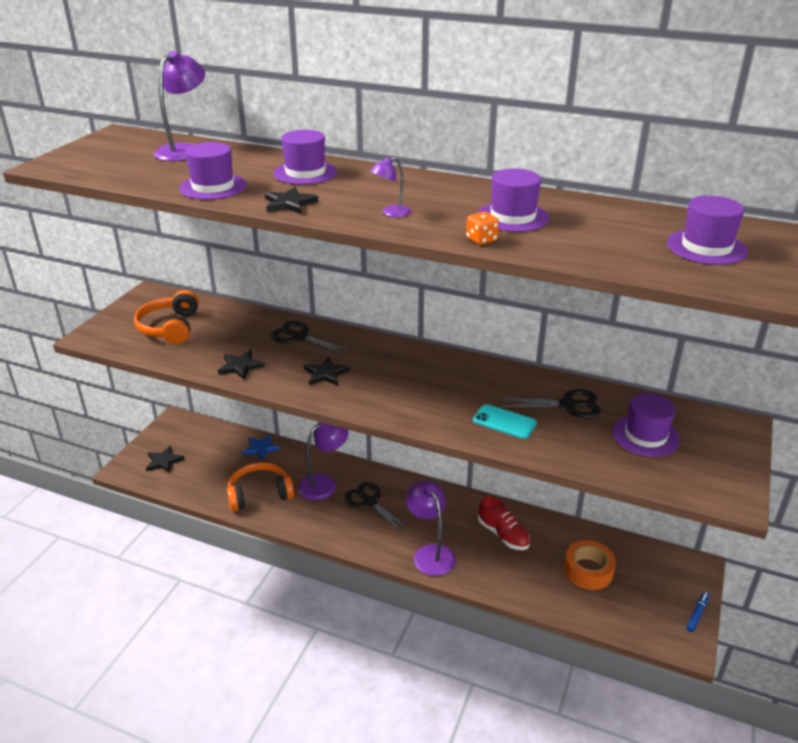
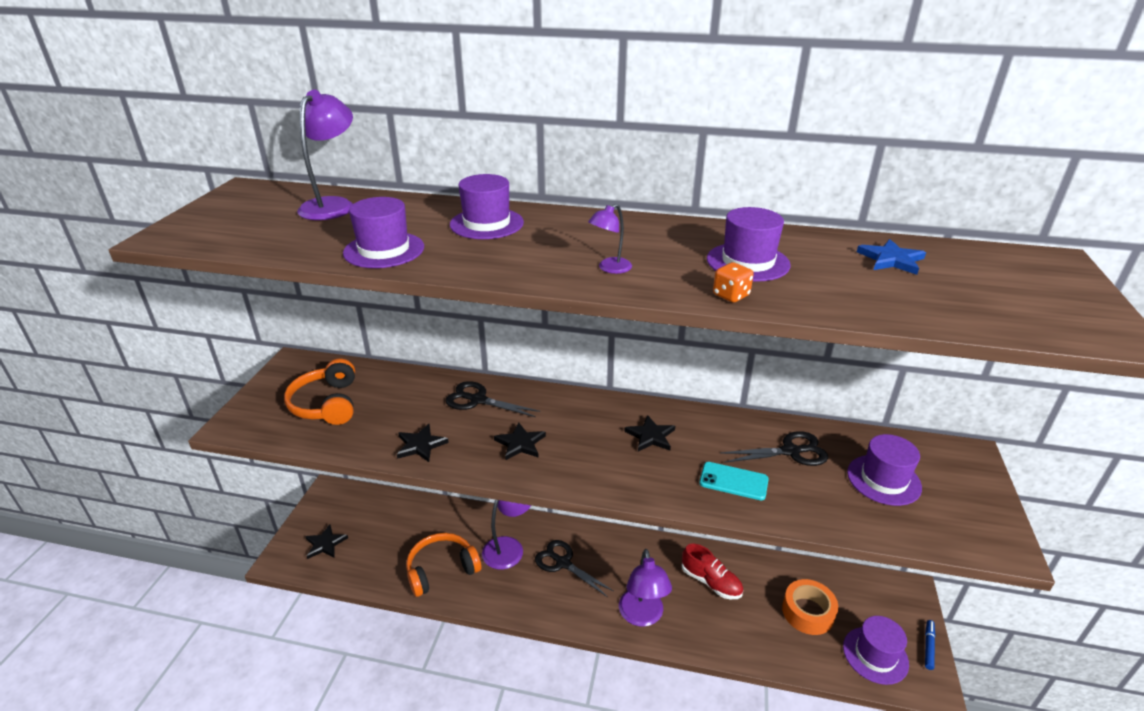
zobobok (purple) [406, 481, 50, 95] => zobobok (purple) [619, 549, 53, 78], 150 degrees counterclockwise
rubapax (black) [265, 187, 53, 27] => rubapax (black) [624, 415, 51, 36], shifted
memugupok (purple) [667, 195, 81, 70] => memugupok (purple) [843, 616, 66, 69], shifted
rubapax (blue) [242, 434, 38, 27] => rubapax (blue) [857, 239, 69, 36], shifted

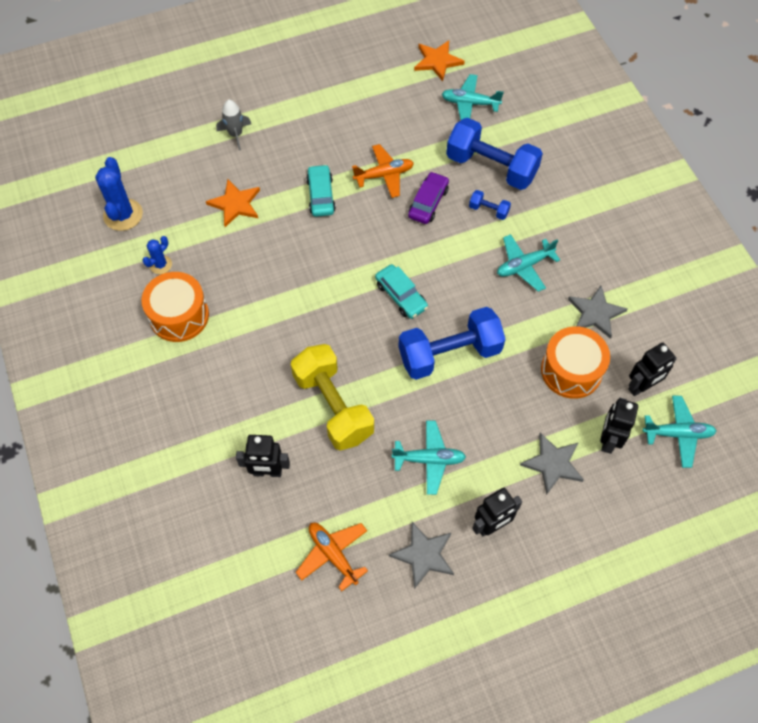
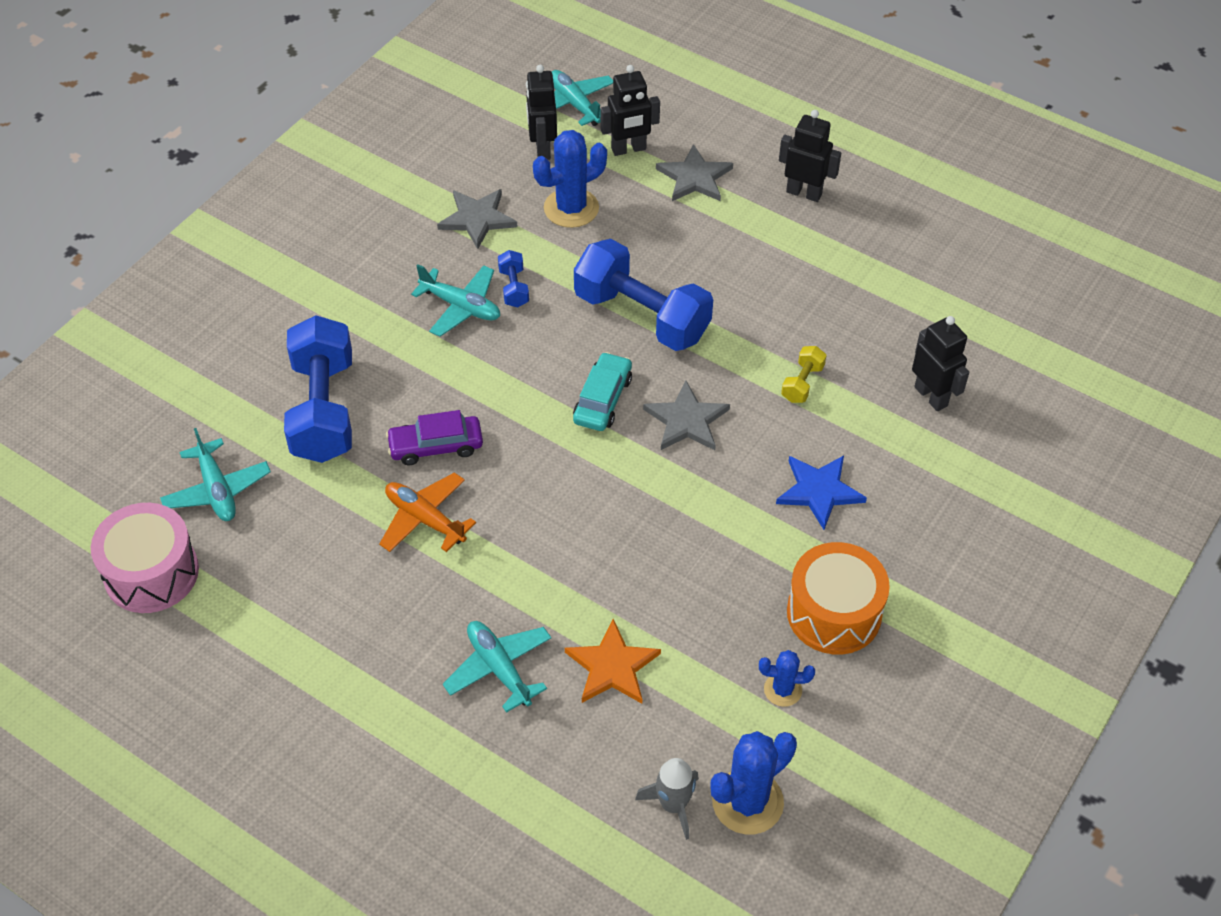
rubapax (orange) [414, 40, 51, 41] => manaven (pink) [91, 503, 108, 110]
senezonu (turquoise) [392, 421, 74, 74] => senezonu (turquoise) [443, 621, 109, 92], shifted
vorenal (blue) [469, 190, 42, 30] => vorenal (blue) [498, 250, 31, 58], shifted
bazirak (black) [628, 343, 49, 53] => bazirak (black) [526, 65, 31, 95], 120 degrees counterclockwise
manaven (orange) [541, 326, 69, 73] => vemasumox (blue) [533, 130, 74, 98]
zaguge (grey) [216, 100, 35, 50] => zaguge (grey) [635, 758, 64, 82], shifted
rubapax (grey) [389, 522, 65, 67] => rubapax (grey) [643, 381, 87, 69], shifted
nothing => rubapax (blue) [776, 456, 91, 74]
vorenal (yellow) [291, 344, 83, 107] => vorenal (yellow) [781, 346, 46, 57], x0.43
senezonu (orange) [296, 523, 72, 68] => nothing
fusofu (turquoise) [306, 164, 30, 53] => nothing

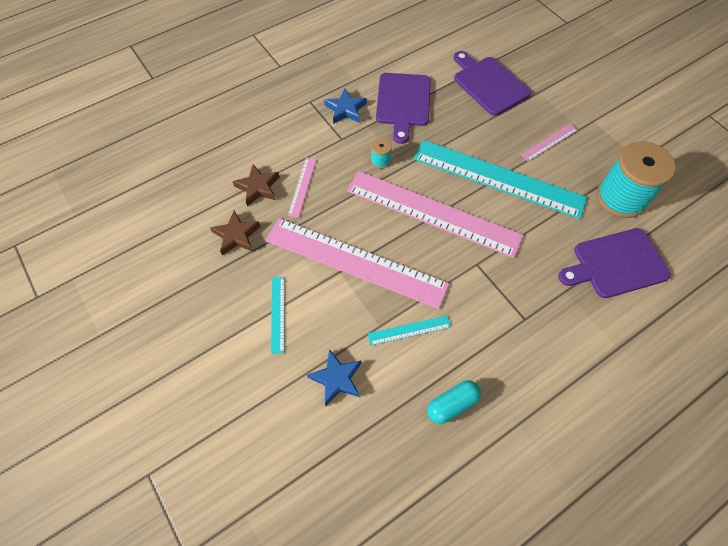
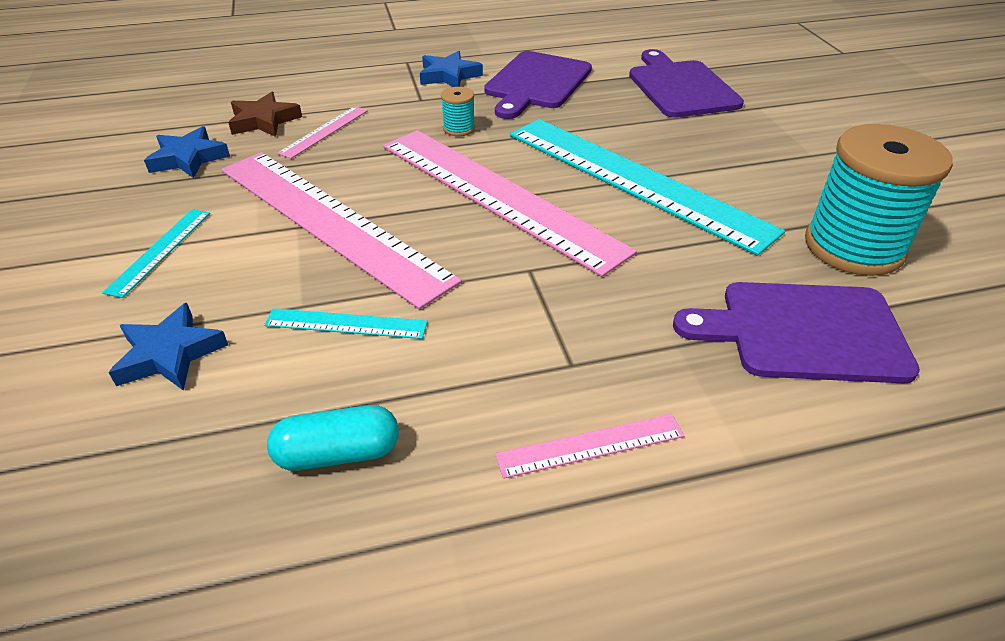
rubapax (brown) [210, 211, 50, 45] => rubapax (blue) [144, 126, 86, 52]
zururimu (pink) [521, 124, 57, 37] => zururimu (pink) [495, 414, 189, 65], shifted

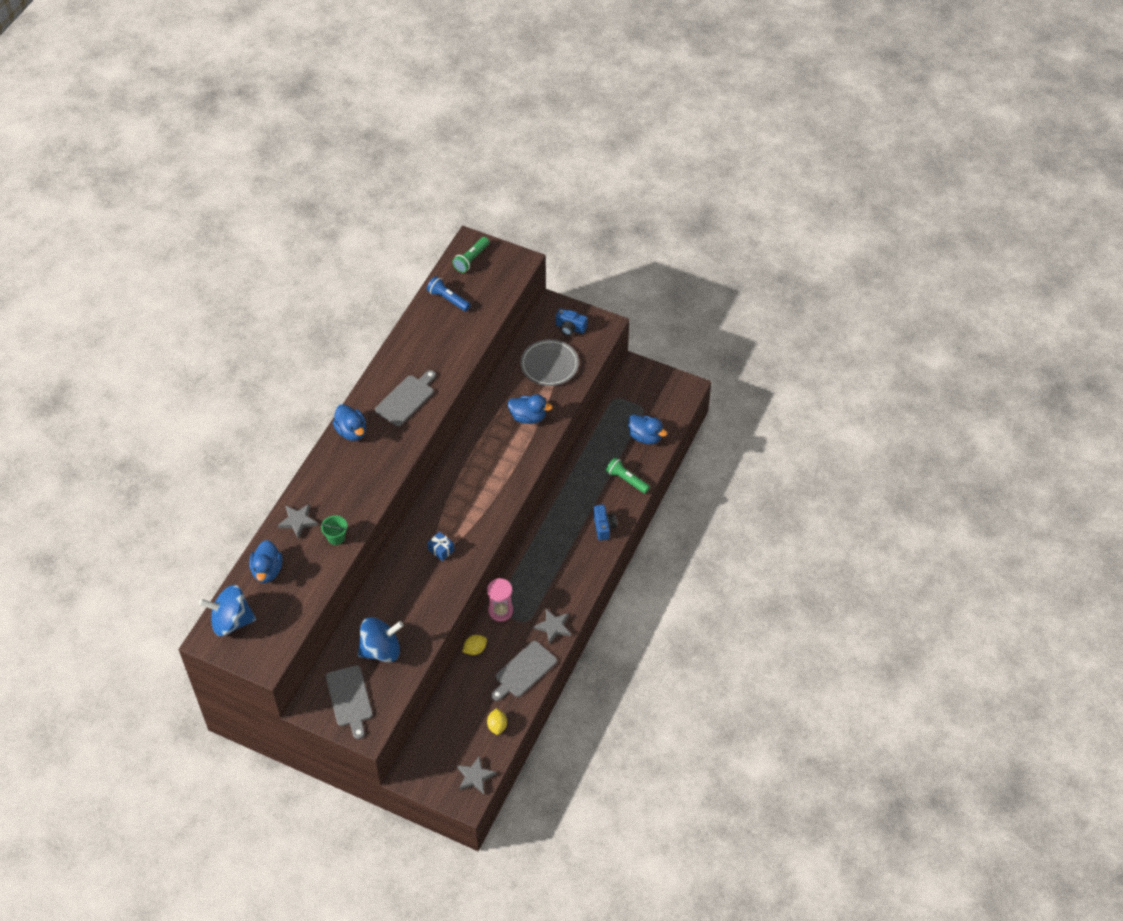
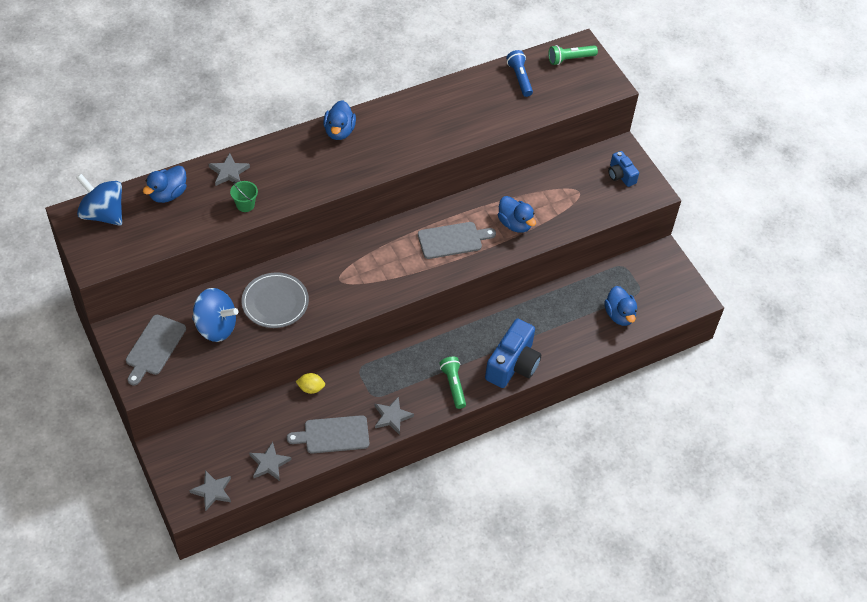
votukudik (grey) [521, 339, 58, 47] => votukudik (grey) [241, 272, 68, 56], shifted
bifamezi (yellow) [487, 708, 20, 27] => rubapax (grey) [249, 442, 43, 39]
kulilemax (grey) [375, 370, 61, 56] => kulilemax (grey) [418, 222, 78, 37], shifted
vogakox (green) [606, 457, 44, 37] => vogakox (green) [440, 357, 26, 52], shifted
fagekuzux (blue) [593, 505, 24, 35] => fagekuzux (blue) [485, 319, 56, 69], x1.82
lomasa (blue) [427, 532, 27, 29] => nothing
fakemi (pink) [487, 578, 26, 44] => nothing

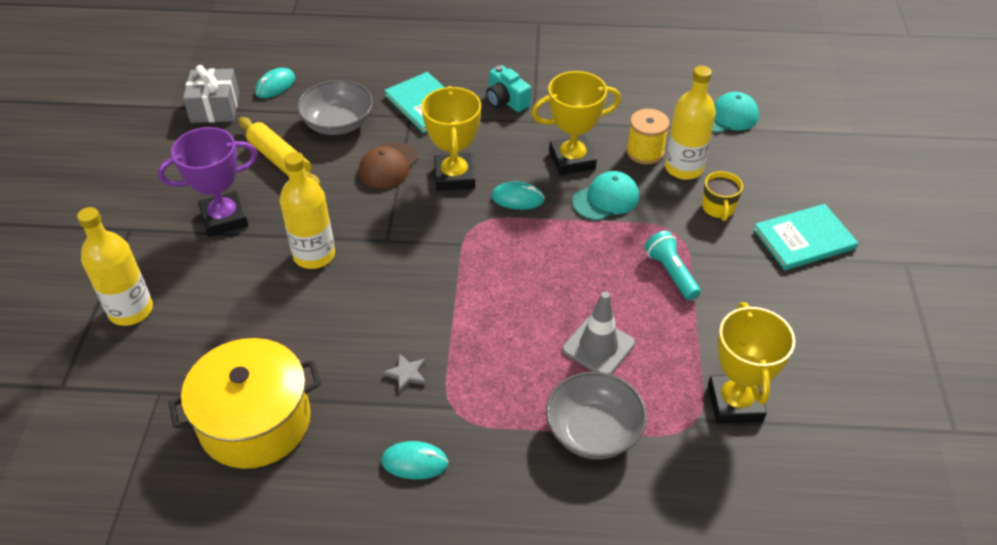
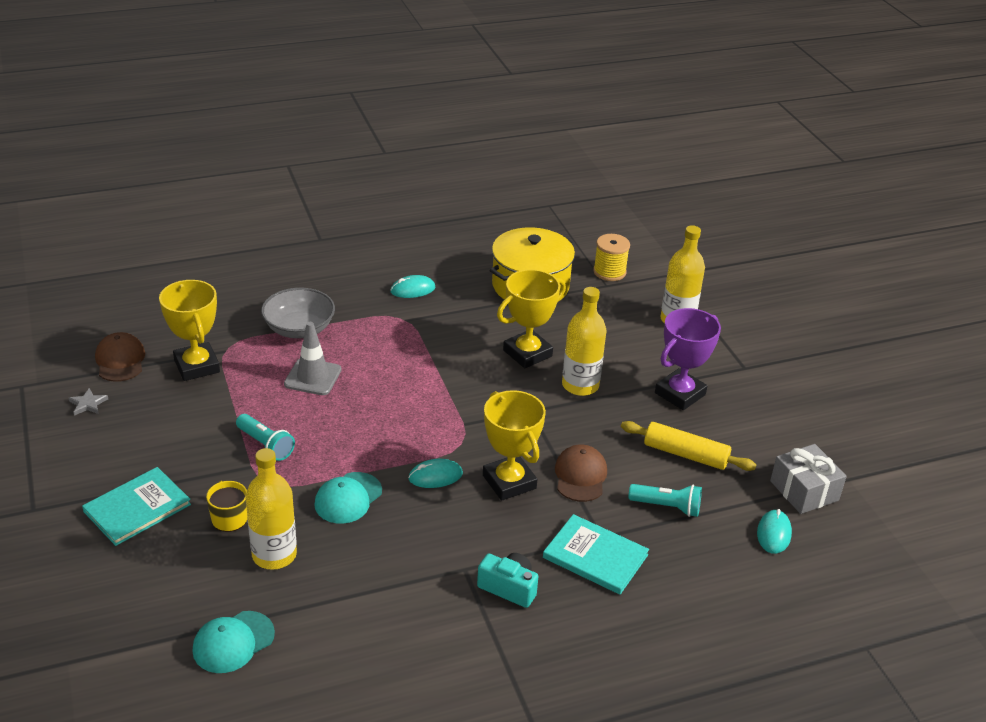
rubapax (grey) [382, 353, 44, 40] => rubapax (grey) [68, 388, 40, 28], shifted
nothing => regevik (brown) [95, 332, 50, 50]
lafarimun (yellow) [531, 71, 90, 104] => lafarimun (yellow) [497, 269, 69, 99], shifted
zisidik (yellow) [626, 109, 44, 56] => zisidik (yellow) [593, 234, 37, 47], shifted
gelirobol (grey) [297, 80, 76, 55] => vogakox (turquoise) [628, 484, 74, 33]

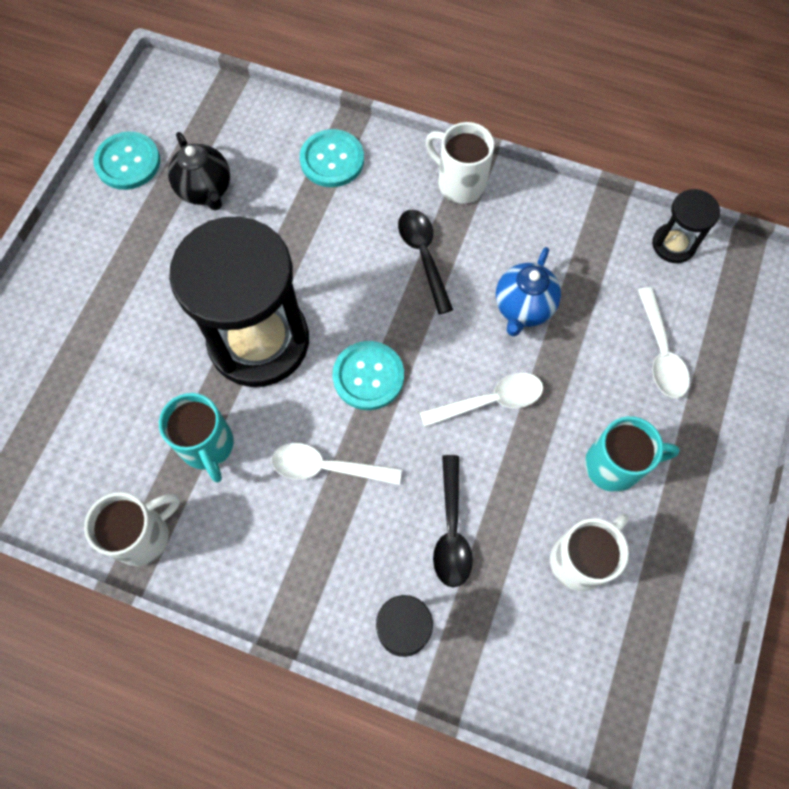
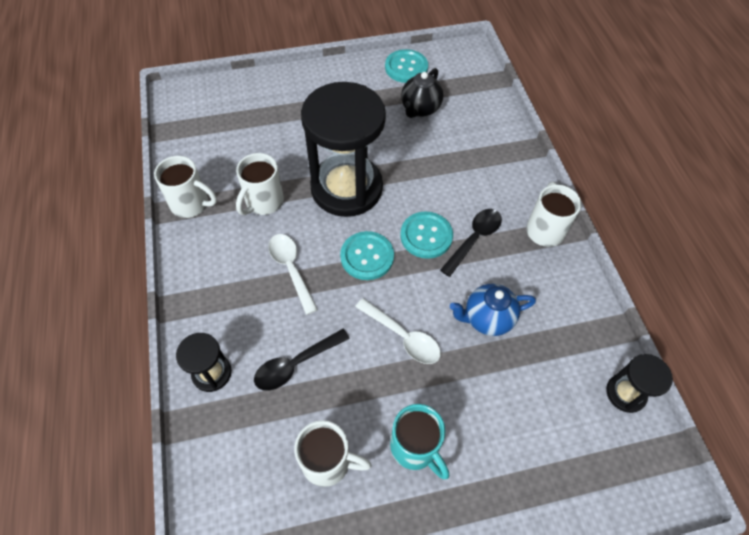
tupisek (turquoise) [159, 393, 75, 89] => tupisek (white) [236, 153, 48, 62]
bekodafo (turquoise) [300, 129, 64, 58] => bekodafo (turquoise) [400, 212, 53, 47], shifted
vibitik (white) [638, 287, 52, 111] => nothing

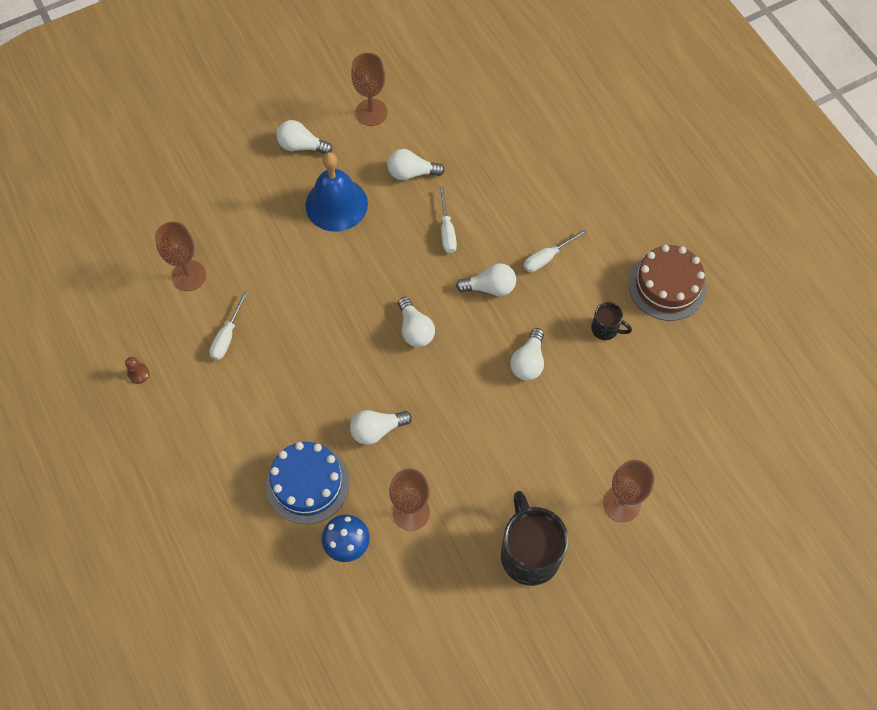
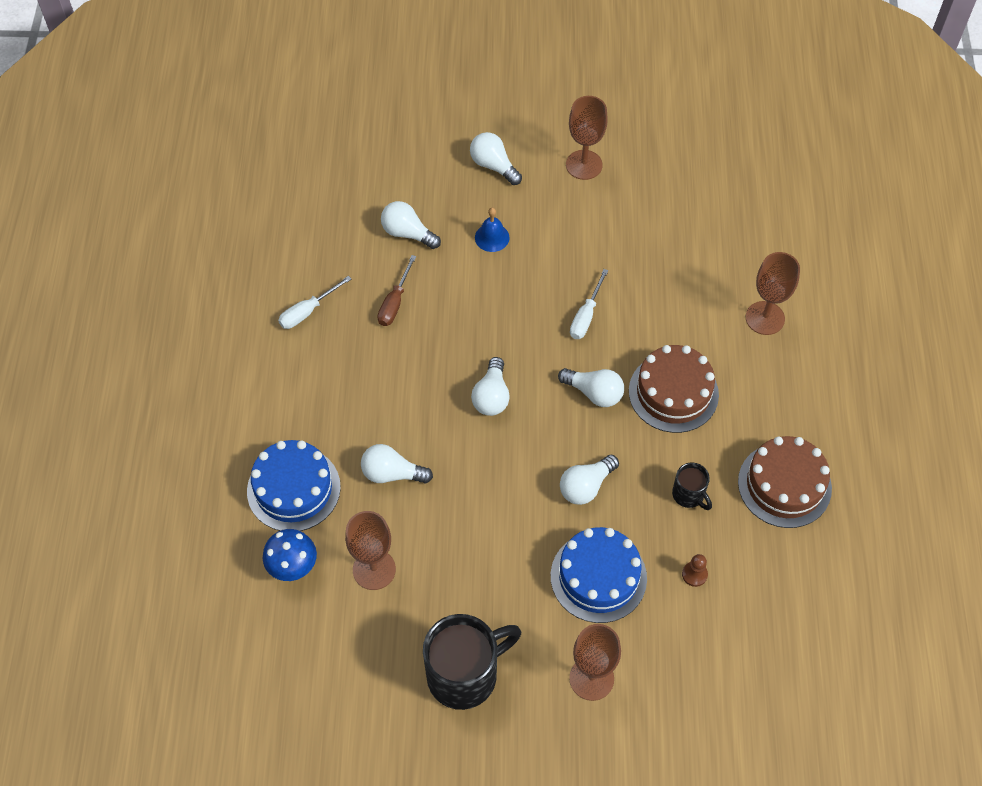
nothing => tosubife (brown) [377, 255, 39, 71]
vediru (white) [387, 149, 58, 31] => vediru (white) [381, 201, 60, 48], shifted
tupisek (black) [501, 491, 67, 95] => tupisek (black) [423, 614, 98, 96], 45 degrees clockwise
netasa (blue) [305, 152, 63, 80] => netasa (blue) [475, 208, 35, 44], x0.49
nothing => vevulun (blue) [551, 527, 96, 96]
tosubife (white) [524, 229, 63, 43] => vevulun (brown) [629, 345, 90, 88]
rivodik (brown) [125, 357, 24, 27] => rivodik (brown) [682, 554, 26, 33], shifted
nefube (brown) [155, 222, 51, 69] => nefube (brown) [746, 252, 54, 83], shifted

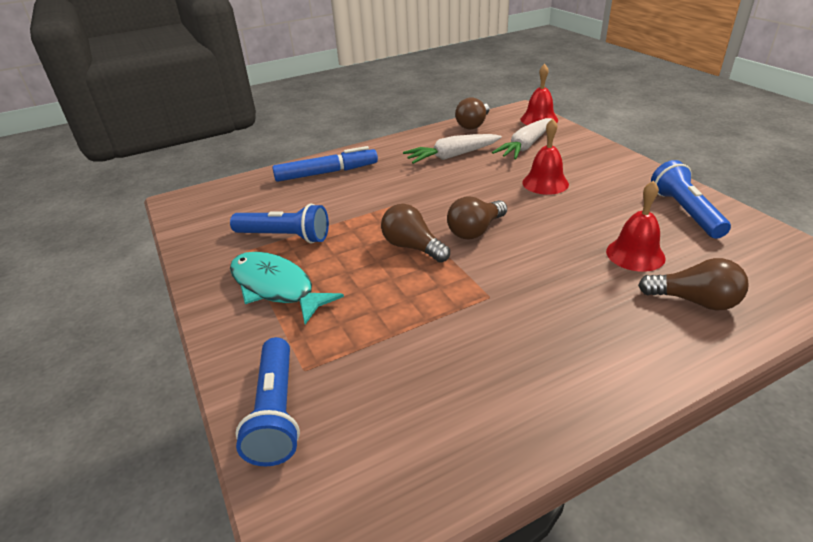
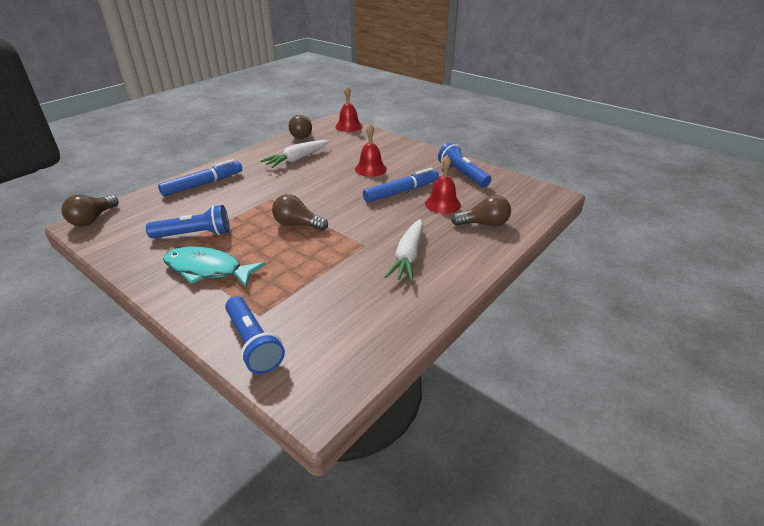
vediru (brown) [447, 196, 60, 44] => vediru (brown) [61, 195, 58, 31], shifted
nothing => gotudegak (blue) [363, 168, 76, 35]
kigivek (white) [492, 118, 59, 41] => kigivek (white) [385, 219, 38, 63], shifted

